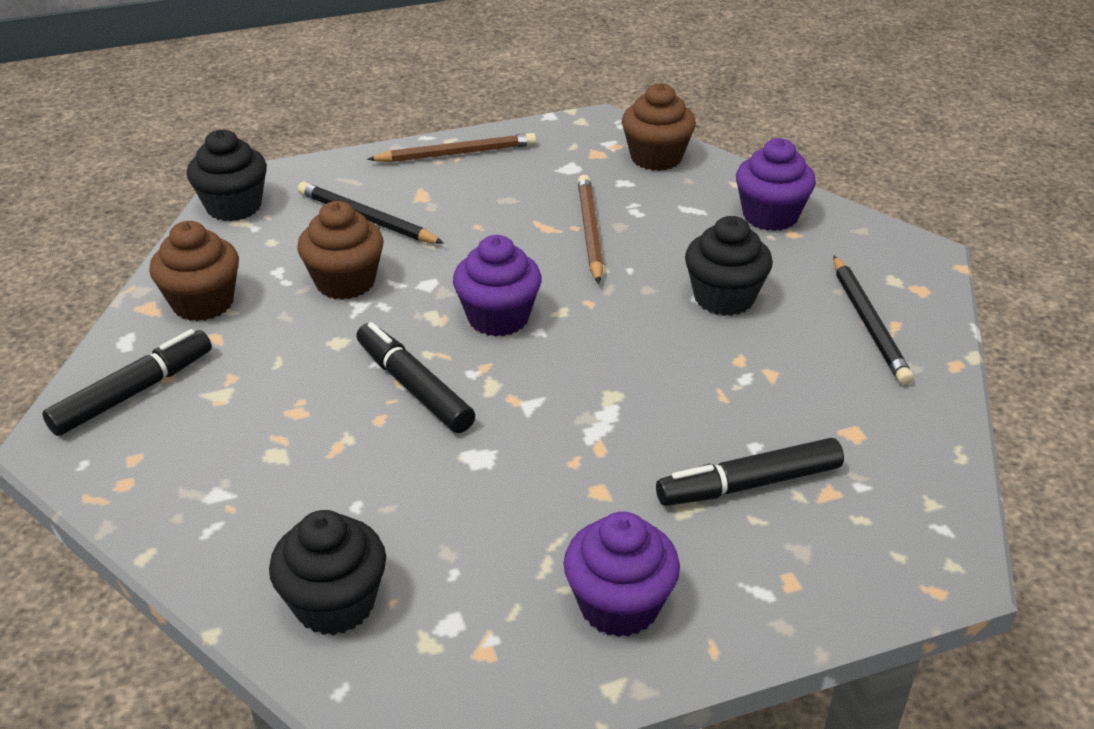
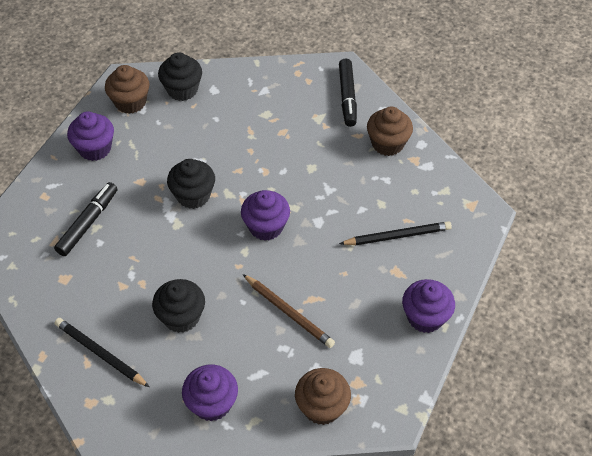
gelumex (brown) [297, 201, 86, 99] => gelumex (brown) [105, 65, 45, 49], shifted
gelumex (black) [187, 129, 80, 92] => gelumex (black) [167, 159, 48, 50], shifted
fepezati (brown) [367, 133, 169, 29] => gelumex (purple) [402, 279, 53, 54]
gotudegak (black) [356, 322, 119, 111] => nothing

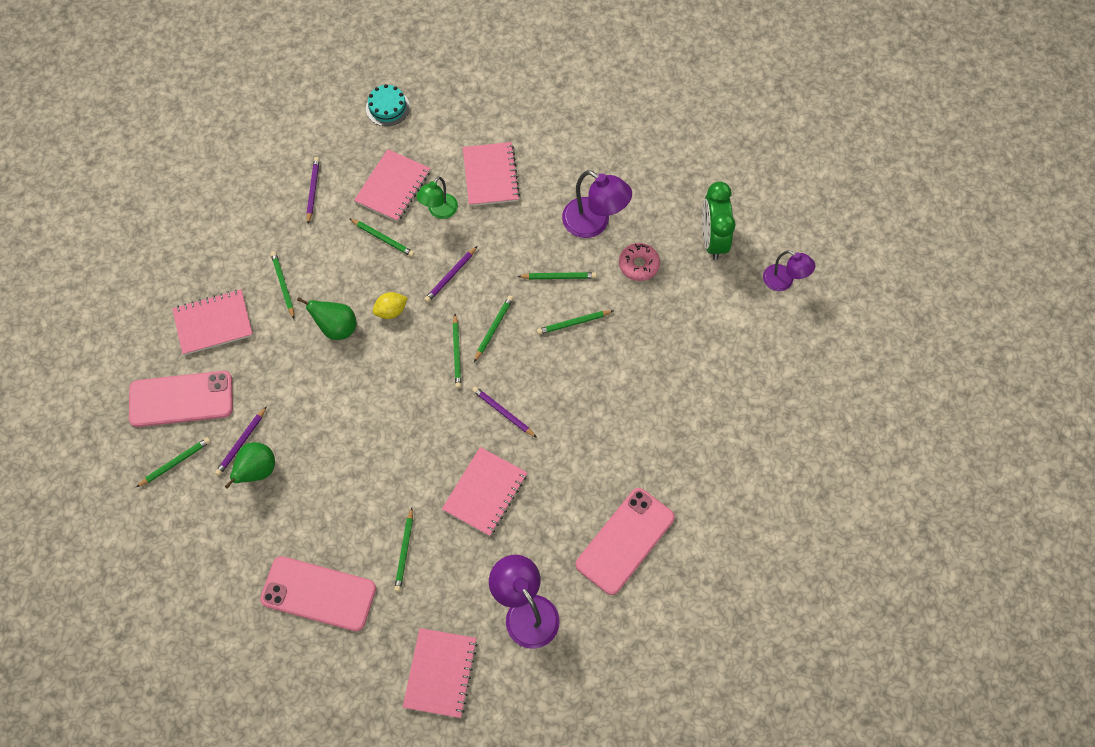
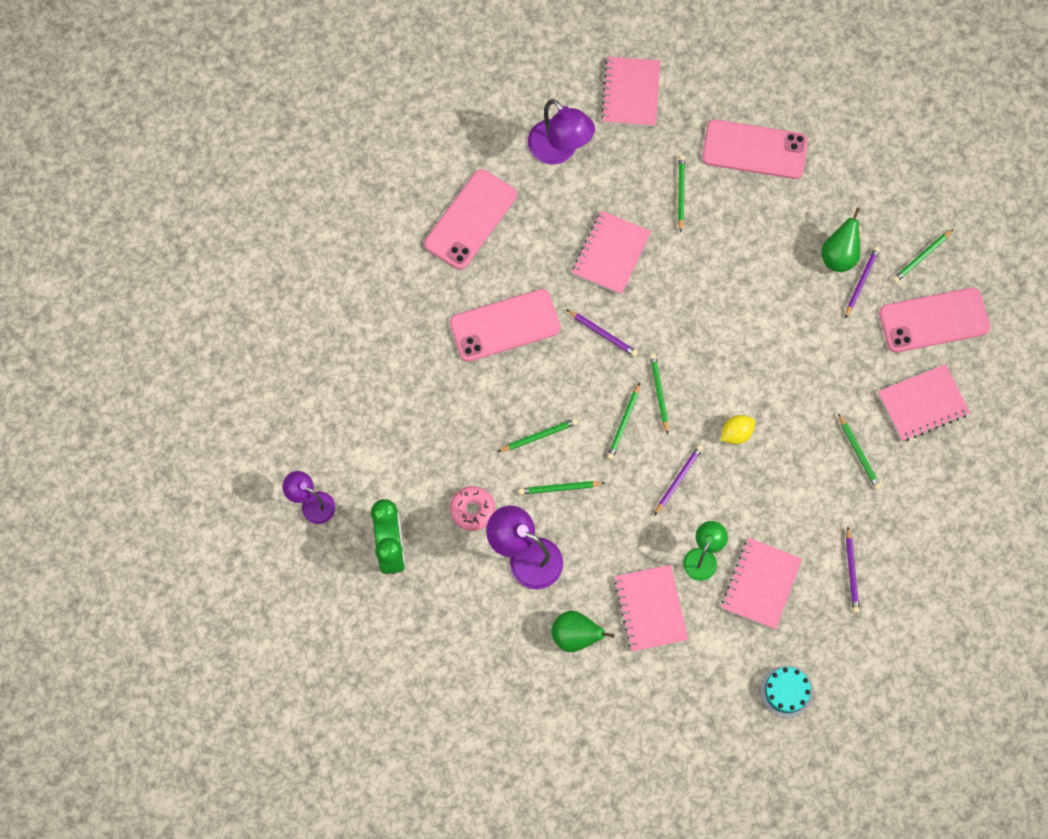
nothing => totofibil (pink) [450, 289, 111, 73]
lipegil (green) [297, 297, 60, 43] => lipegil (green) [551, 611, 64, 41], shifted
fepezati (green) [349, 218, 66, 39] => nothing

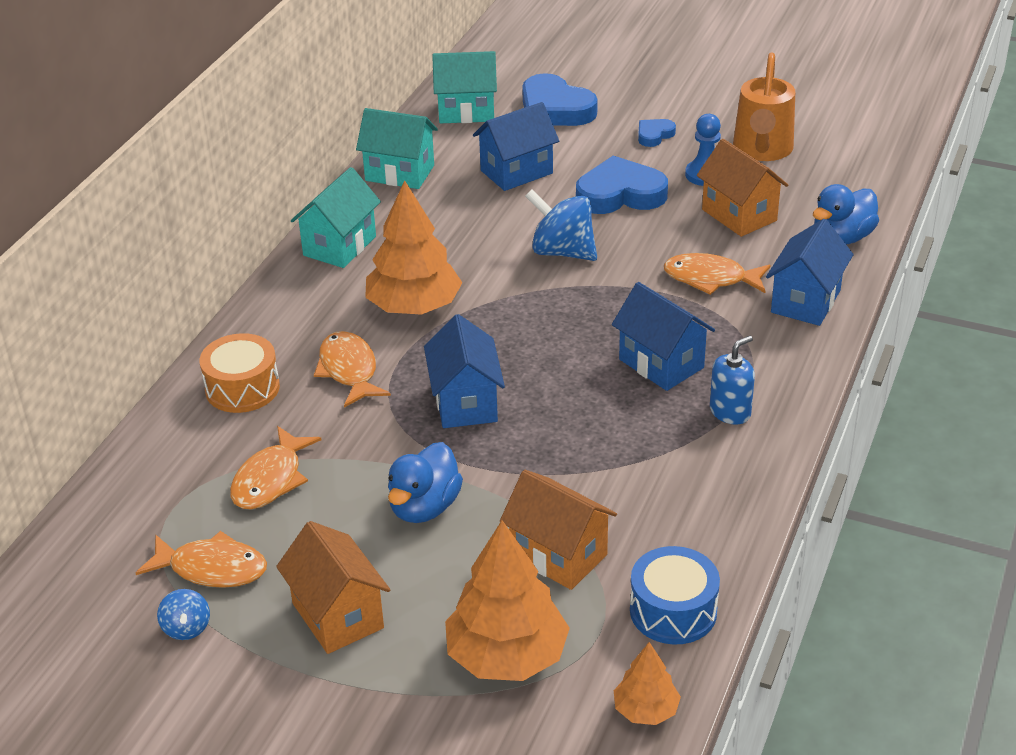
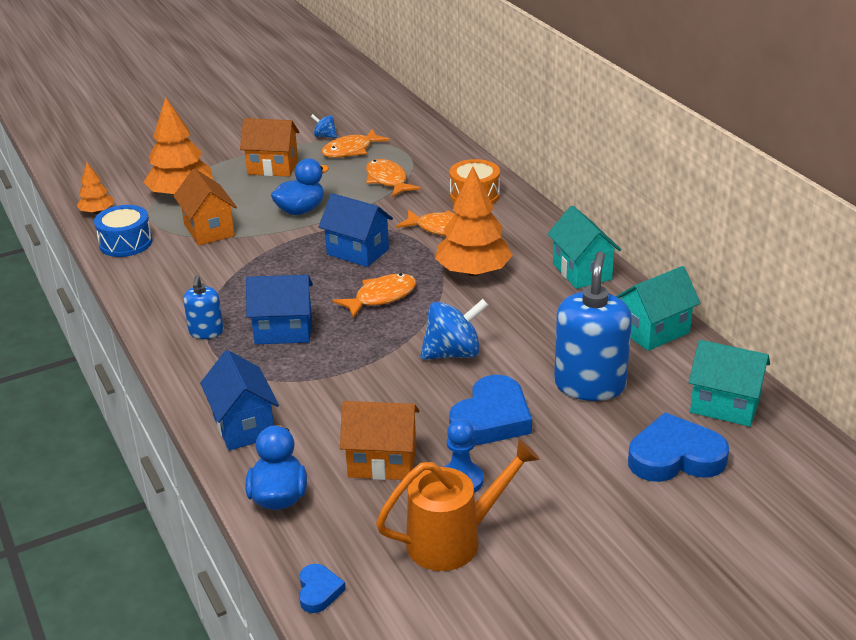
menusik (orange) [500, 470, 117, 120] => menusik (orange) [174, 168, 63, 77], 75 degrees clockwise
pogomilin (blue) [388, 442, 75, 81] => pogomilin (blue) [271, 159, 58, 56], 75 degrees clockwise
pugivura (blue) [638, 119, 38, 28] => pugivura (blue) [299, 564, 47, 49], shifted
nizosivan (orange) [664, 253, 106, 42] => nizosivan (orange) [333, 273, 83, 45], shifted
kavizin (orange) [733, 52, 62, 109] => kavizin (orange) [376, 439, 164, 132], 105 degrees clockwise
menusik (blue) [473, 102, 86, 89] => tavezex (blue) [554, 251, 78, 150]
menusik (turquoise) [432, 51, 65, 72] => menusik (turquoise) [689, 340, 81, 87], 75 degrees clockwise

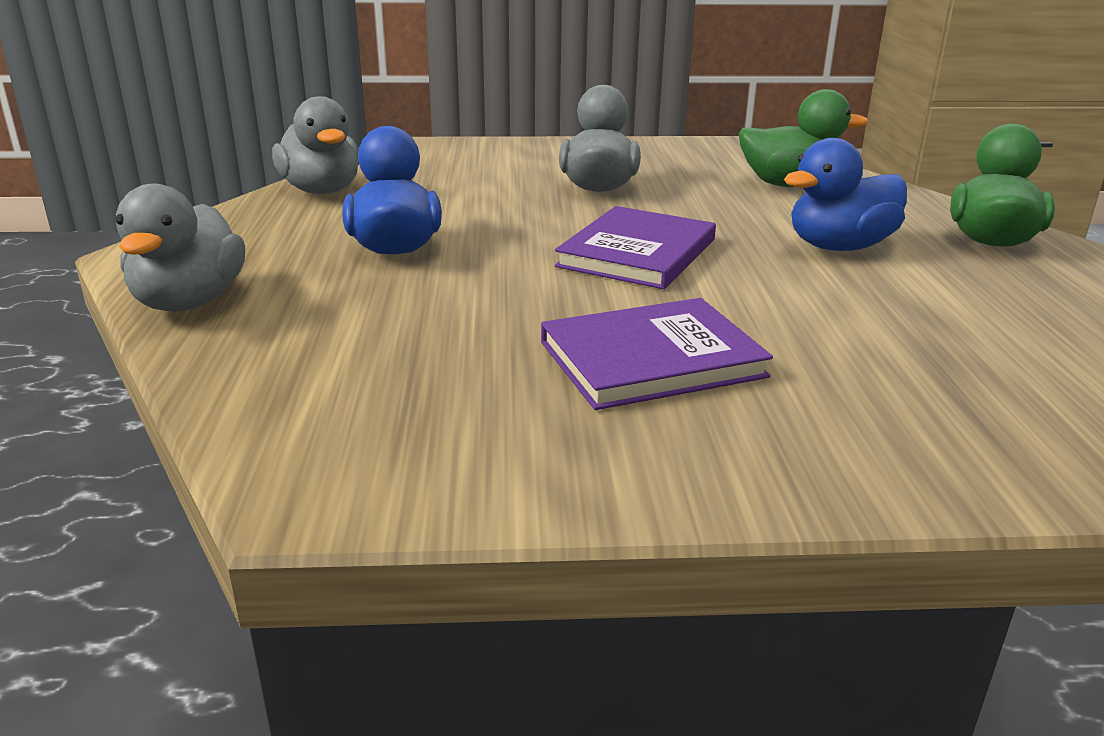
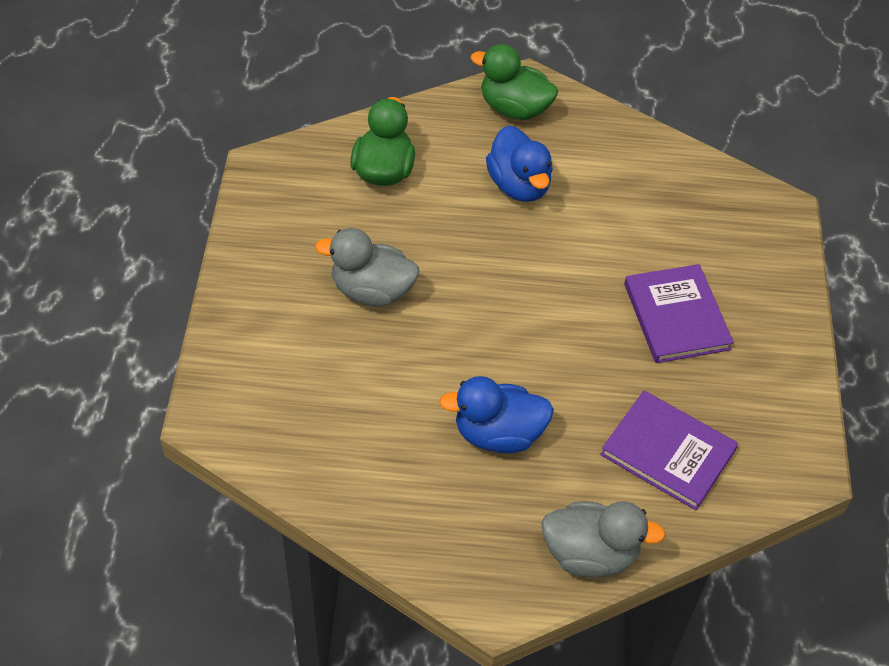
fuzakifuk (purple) [555, 206, 161, 83] => fuzakifuk (purple) [600, 391, 138, 119], shifted
pogomilin (grey) [272, 96, 87, 98] => nothing

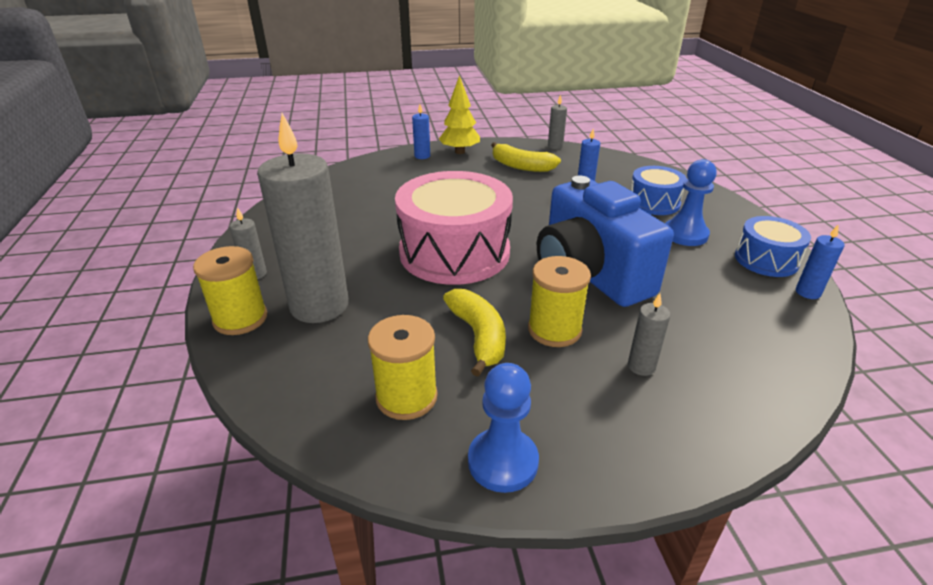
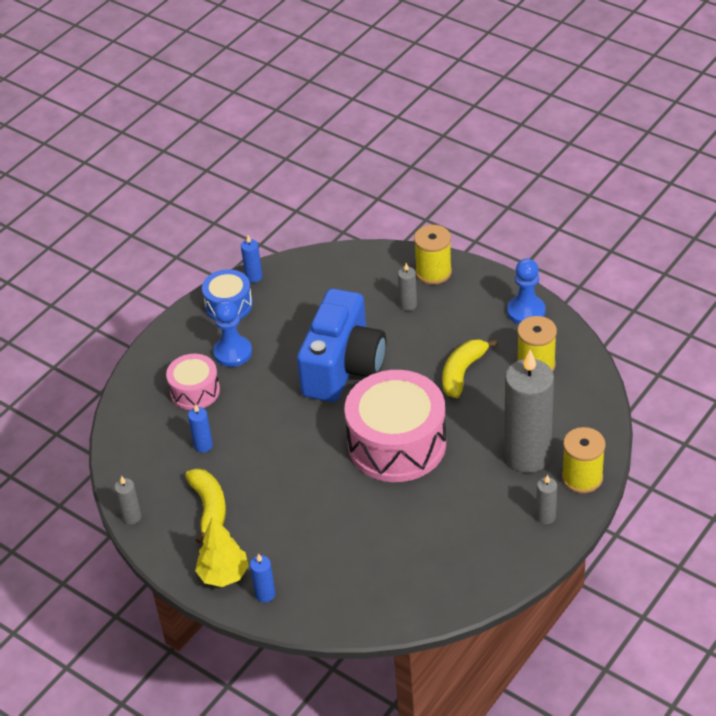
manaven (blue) [631, 166, 56, 49] => manaven (pink) [166, 354, 54, 56]
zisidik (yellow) [528, 256, 63, 91] => zisidik (yellow) [414, 225, 38, 59], shifted

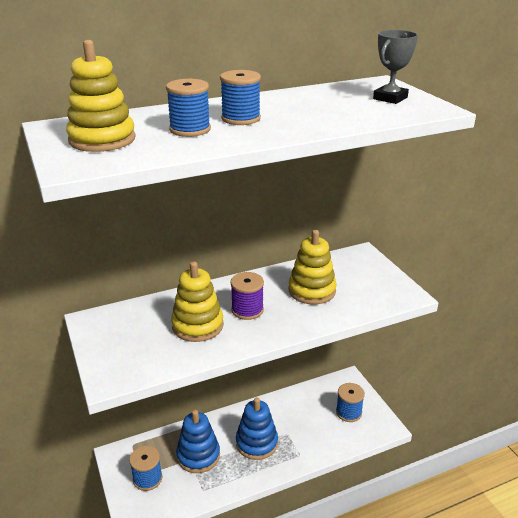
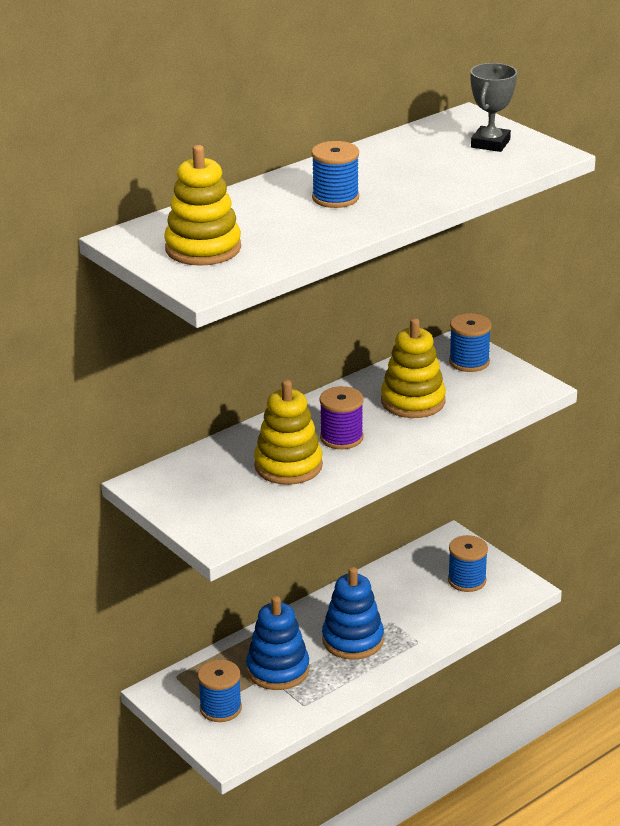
zisidik (blue) [166, 79, 45, 58] => zisidik (blue) [449, 313, 43, 59], shifted

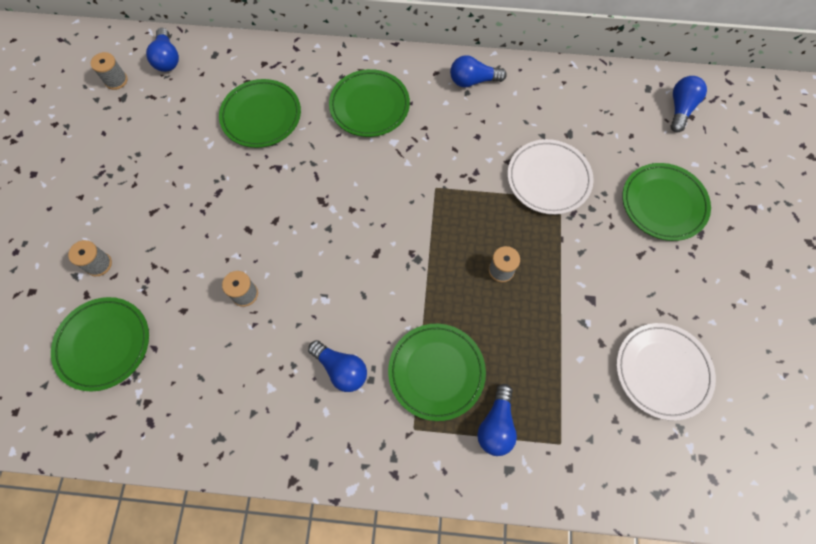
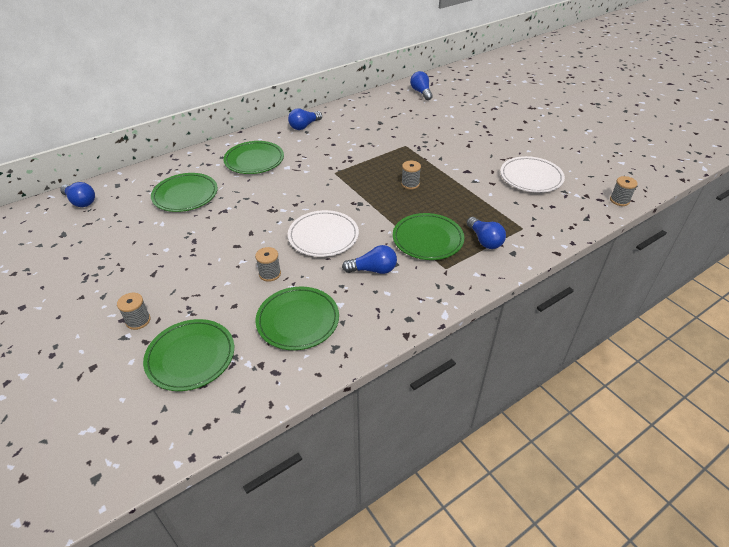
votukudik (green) [622, 163, 89, 78] => votukudik (green) [255, 287, 84, 63], shifted
votukudik (white) [508, 139, 86, 76] => votukudik (white) [288, 210, 71, 47], shifted
zisidik (grey) [91, 52, 37, 38] => zisidik (grey) [610, 176, 28, 30], shifted

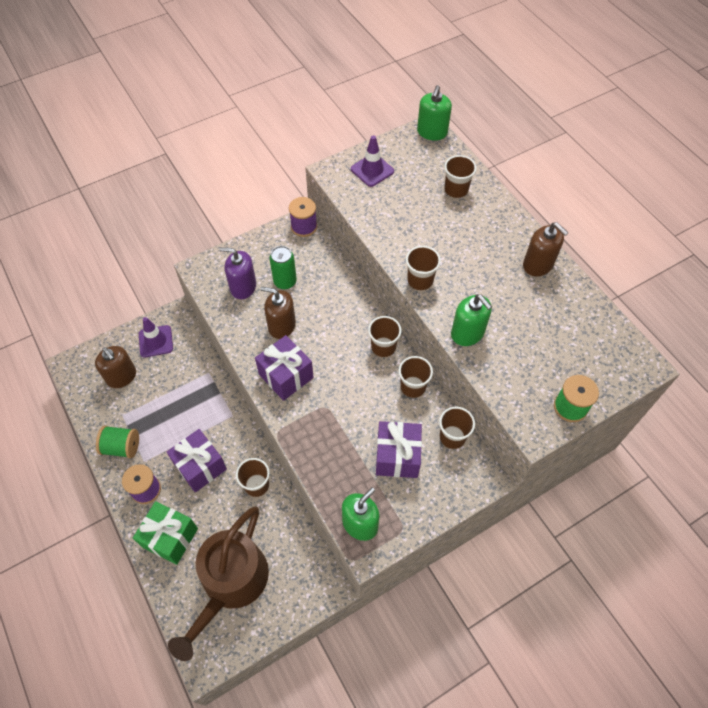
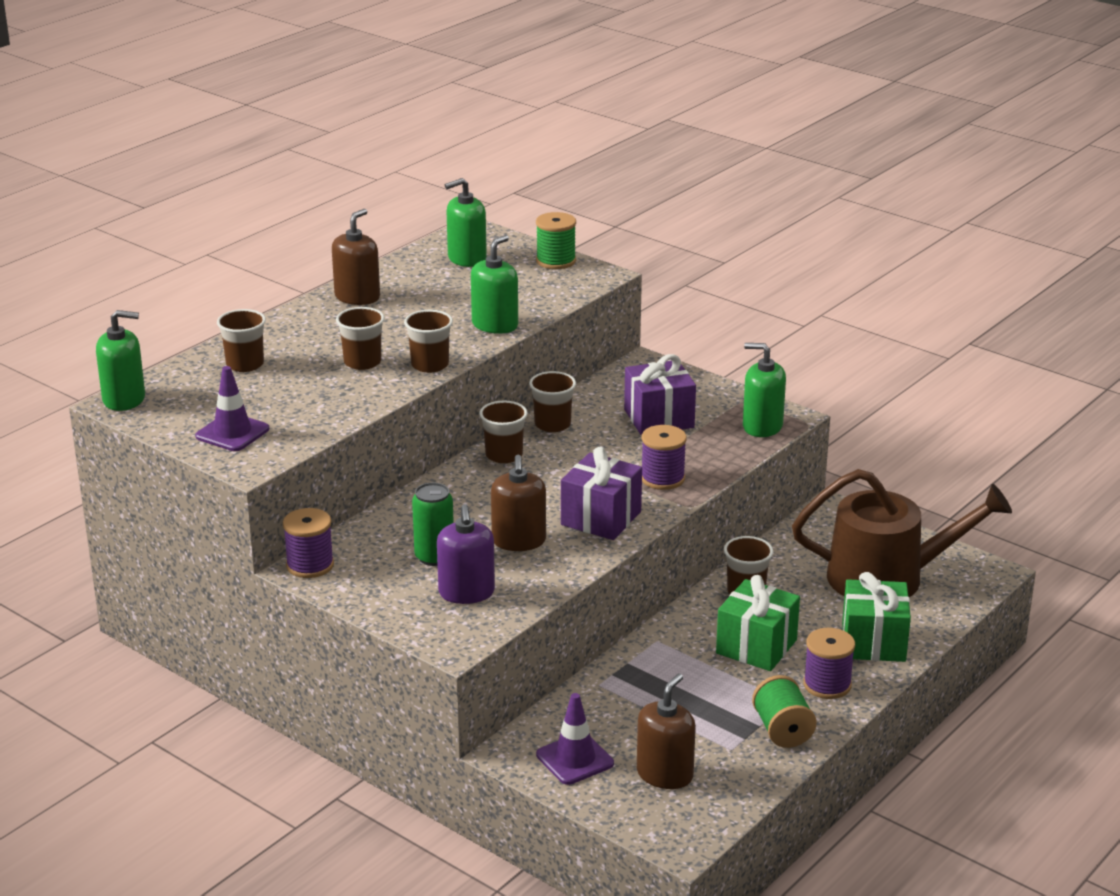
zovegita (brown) [439, 407, 36, 42] => zovegita (brown) [336, 307, 49, 63], shifted
nothing => tavezex (green) [445, 178, 42, 89]
nothing => zisidik (purple) [642, 425, 45, 65]
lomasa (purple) [167, 429, 60, 64] => lomasa (green) [716, 575, 84, 96]

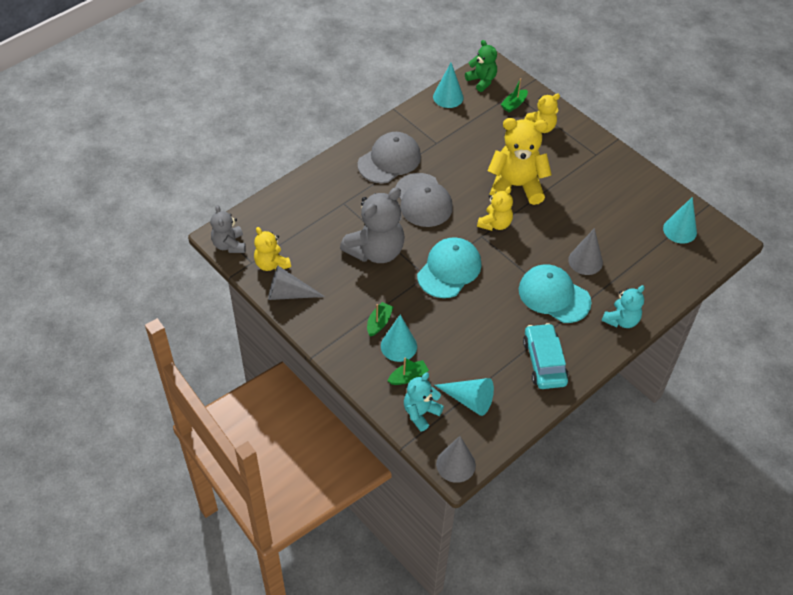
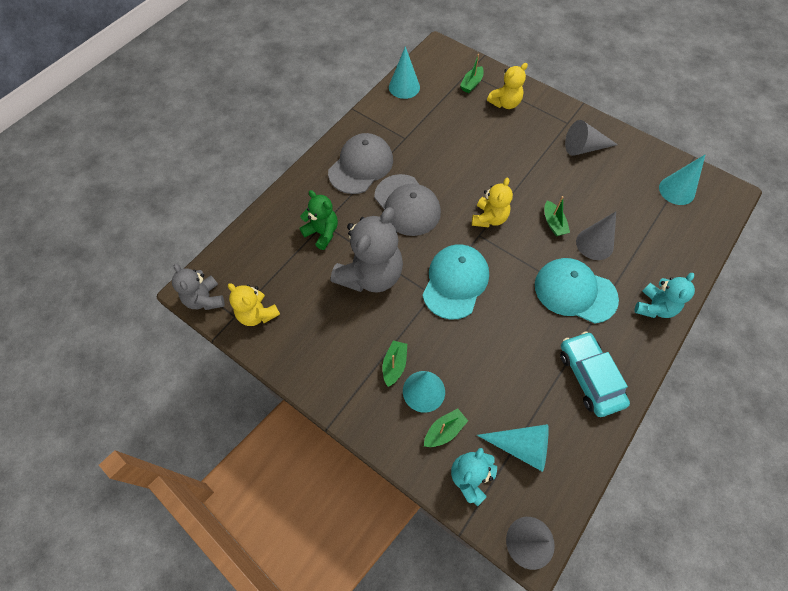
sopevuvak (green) [465, 40, 32, 52] => sopevuvak (green) [300, 190, 38, 60], shifted
nothing => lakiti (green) [545, 196, 25, 40]
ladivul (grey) [268, 266, 57, 34] => ladivul (grey) [565, 120, 53, 36], shifted
sopevuvak (yellow) [488, 118, 64, 87] => nothing

